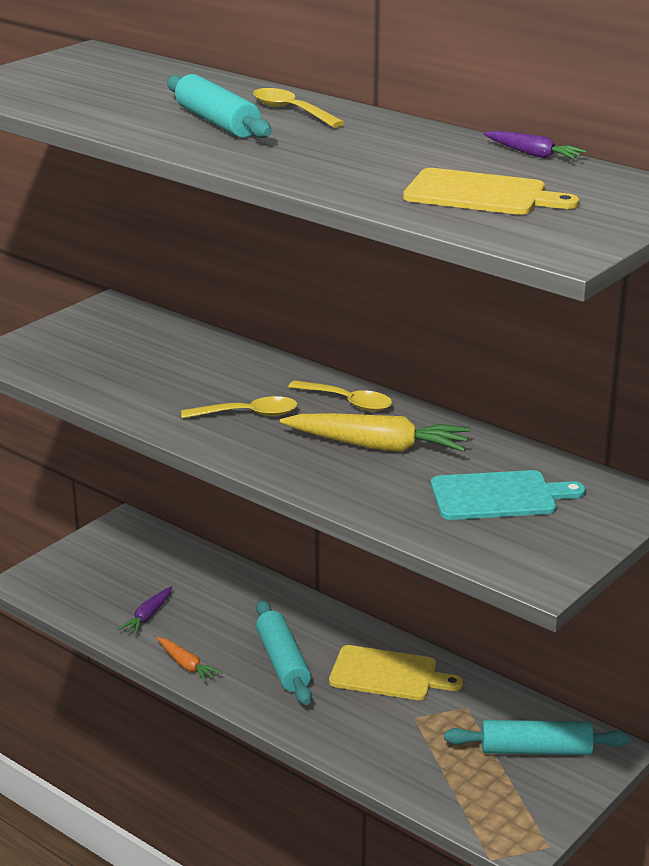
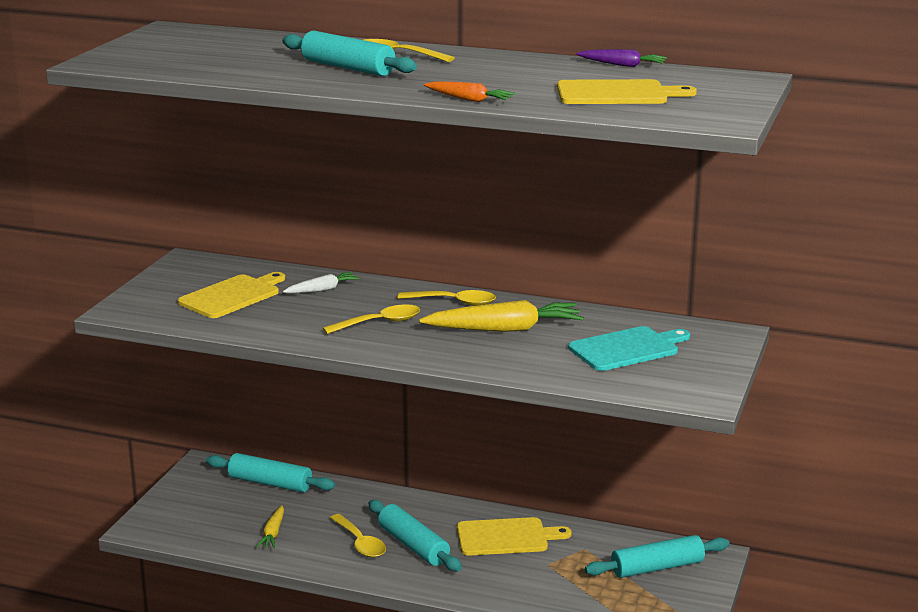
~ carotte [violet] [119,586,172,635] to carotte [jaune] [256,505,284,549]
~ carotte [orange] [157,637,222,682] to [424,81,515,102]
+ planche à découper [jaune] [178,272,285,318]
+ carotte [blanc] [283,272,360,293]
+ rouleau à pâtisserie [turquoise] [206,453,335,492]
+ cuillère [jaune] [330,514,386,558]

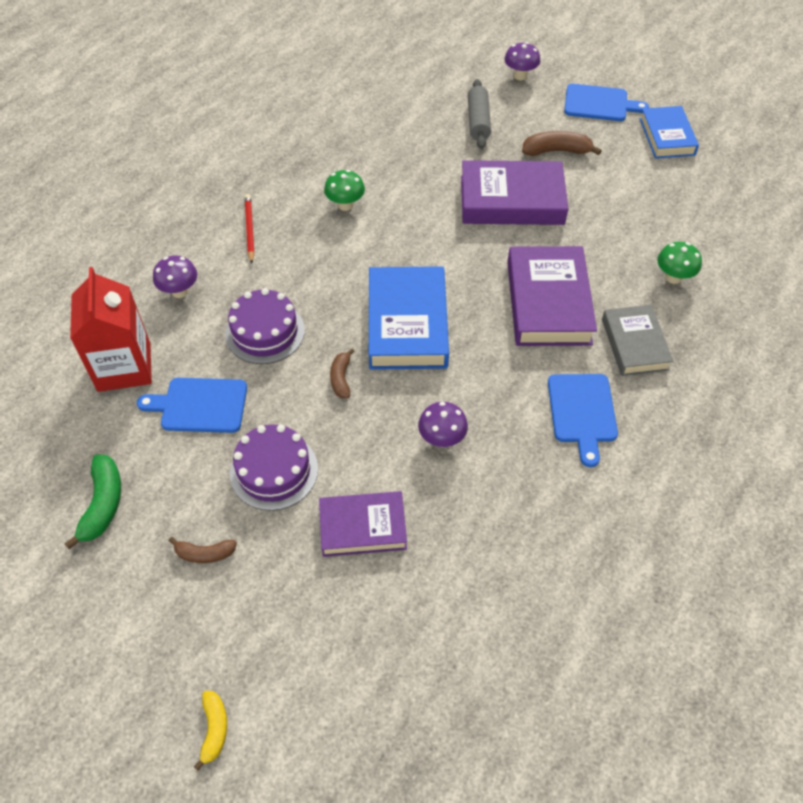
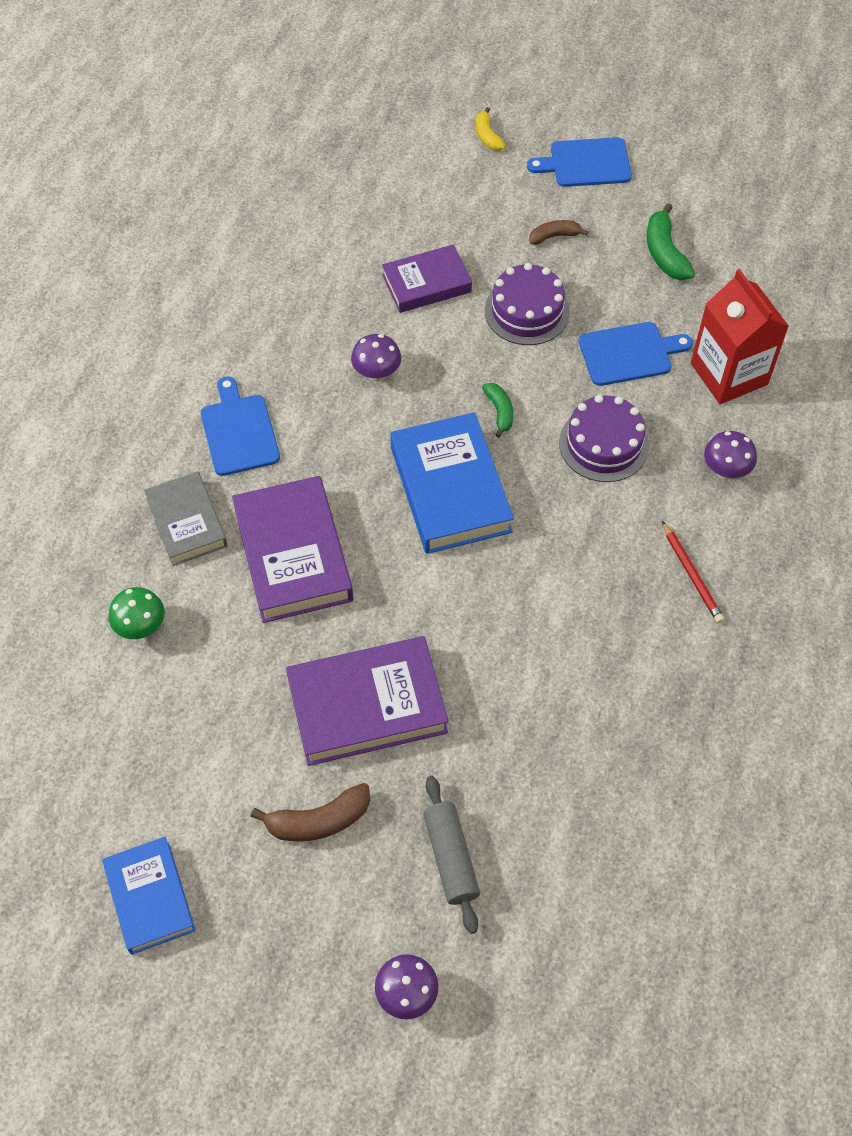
~ planche à découper [bleu] [564,84,649,121] to [527,137,632,187]
- champignon [vert] [324,170,365,211]
~ banane [marron] [330,349,355,398] to banane [vert] [482,383,513,438]

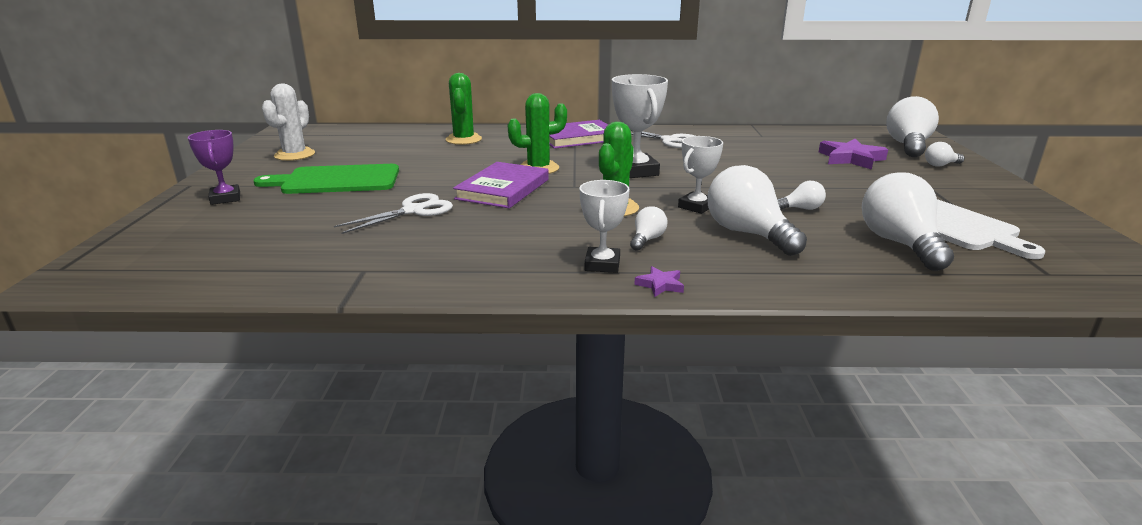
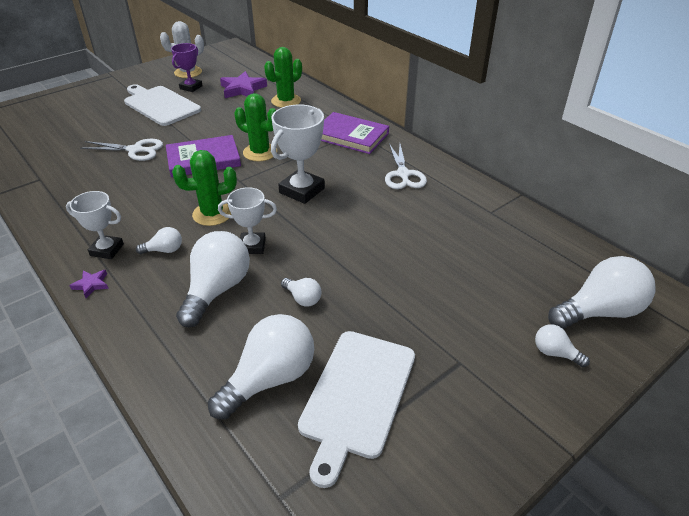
~ trophée [violet] [188,130,240,205] to [171,43,203,92]
~ étoile [violet] [819,139,888,170] to [220,71,267,98]
~ planche à découper [vert] [253,164,399,194] to planche à découper [blanc] [124,84,201,126]
~ trophée [blanc] [580,180,630,273] = [66,191,124,259] 45 degrees clockwise

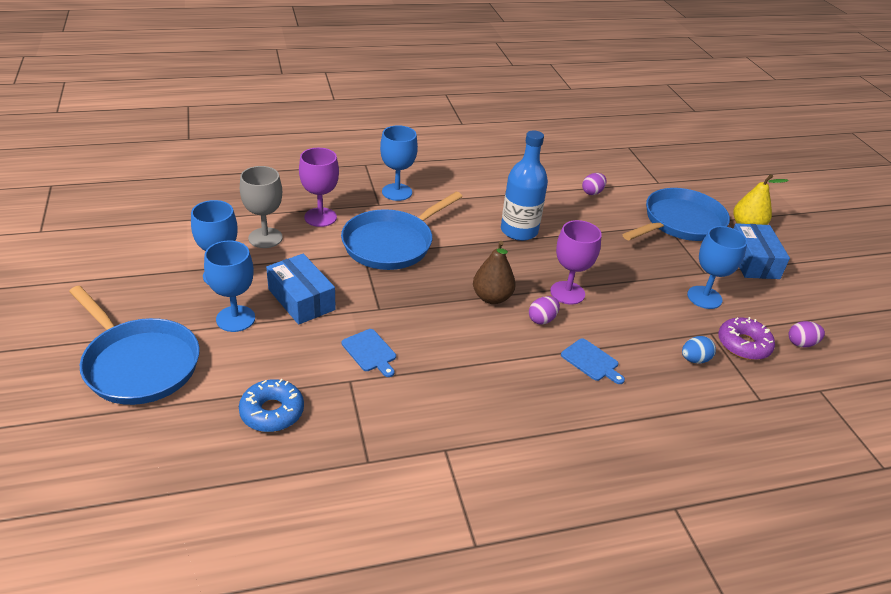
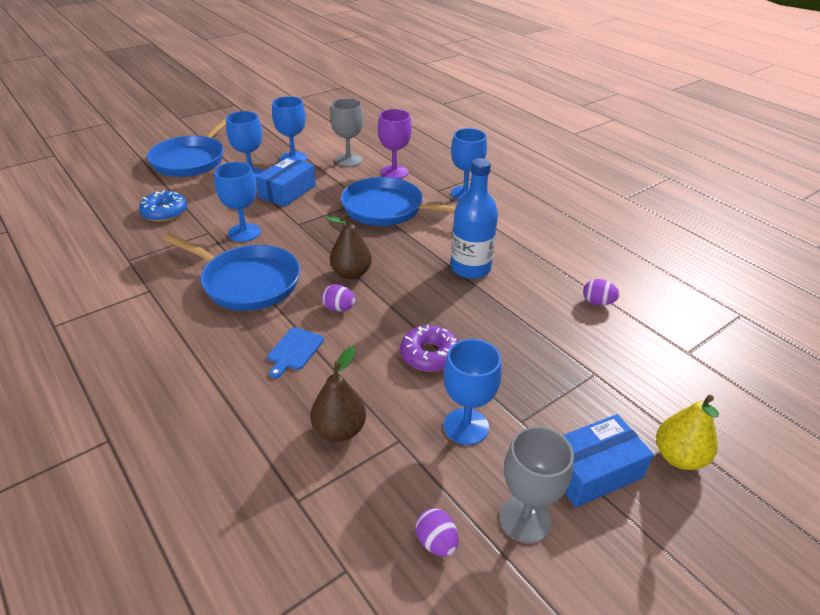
~ poêle [bleu] [622,188,730,241] to [163,233,300,311]
- verre à pied [violet] [550,220,602,305]
~ beignet [violet] [718,317,775,360] to [400,325,458,372]
~ planche à découper [bleu] [342,329,396,377] to verre à pied [bleu] [214,162,261,242]
~ œuf [bleu] [682,336,716,363] to poire [marron] [310,346,366,442]
+ verre à pied [gris] [499,426,574,543]

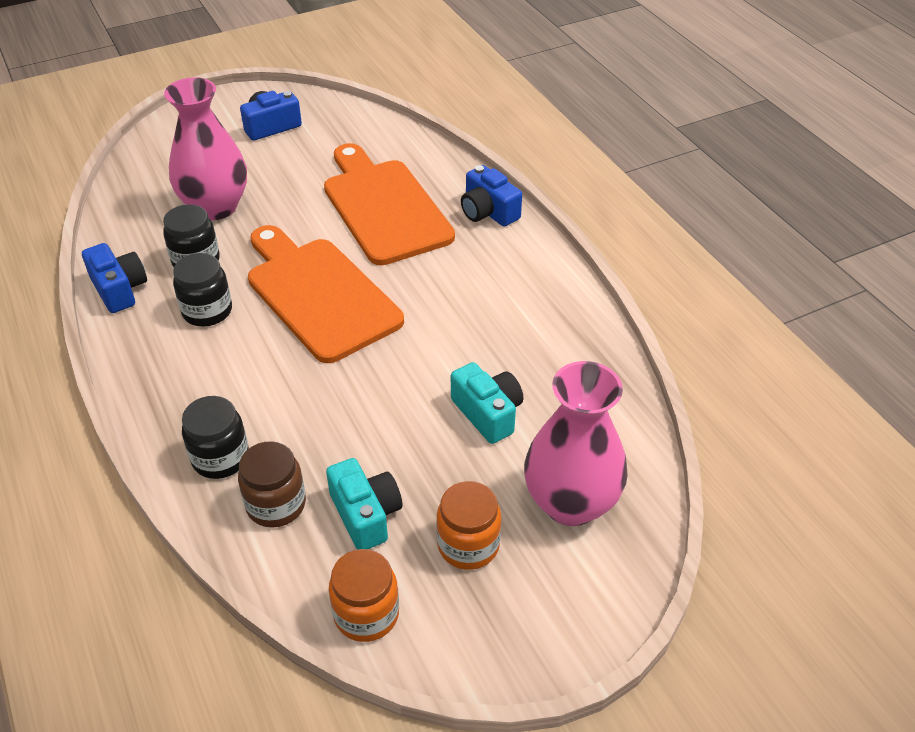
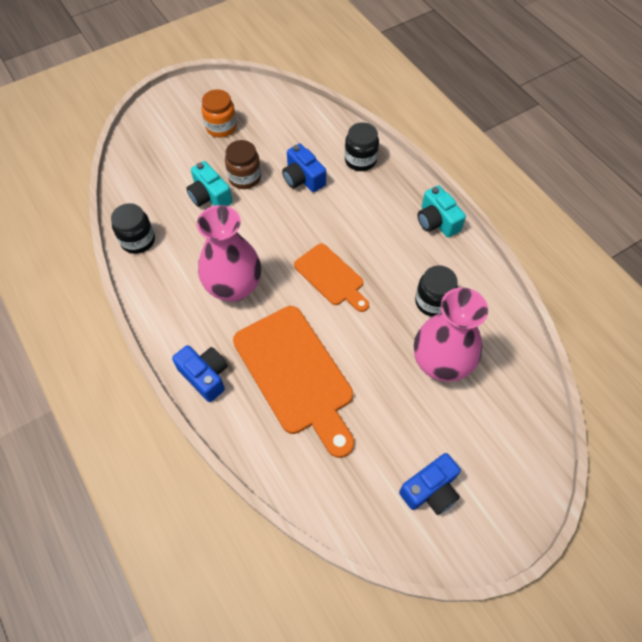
~ planche à découper [orange] [248,225,404,363] = [294,243,369,312] x0.58
~ appareil photo [bleu] [82,243,147,313] to [282,143,326,192]
~ bocal [noir] [173,253,232,327] to [111,203,155,254]
~ vase [rose] [524,361,628,526] to [197,205,261,302]
~ bocal [marron] [238,441,306,528] to [225,140,261,189]
~ appareil photo [turquoise] [326,458,402,550] to [418,185,466,237]
- bocal [orange] [329,549,399,642]

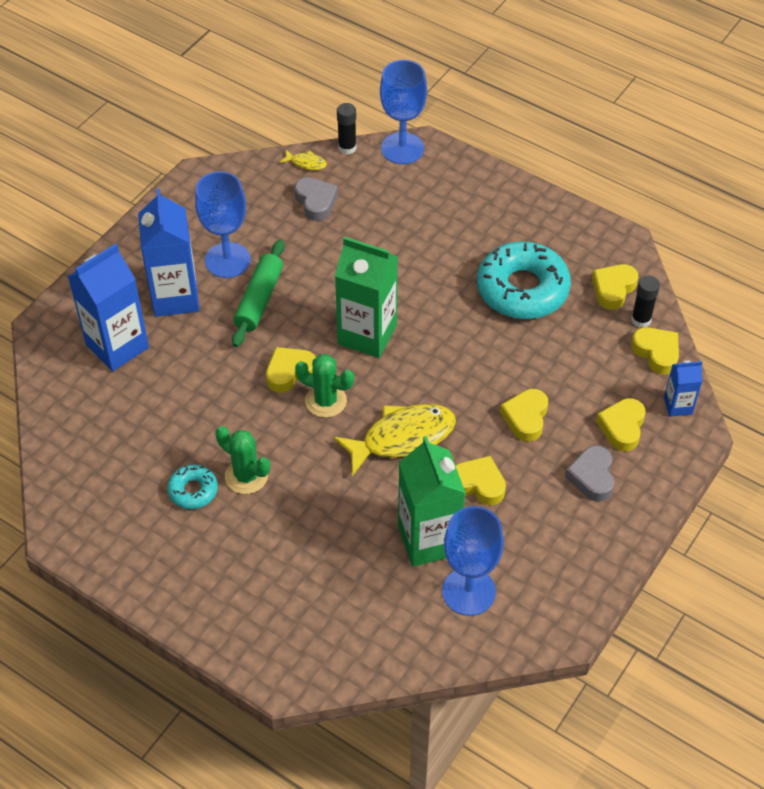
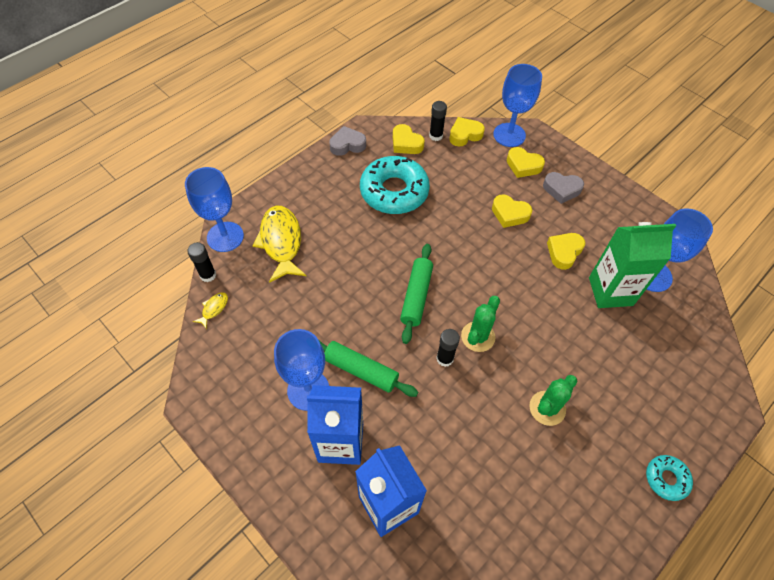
~ cœur [gris] [294,177,338,221] to [329,126,366,156]
~ brique de lait [vert] [335,237,398,358] to rouleau à pâtisserie [vert] [400,244,433,344]
~ cœur [jaune] [266,347,316,393] to bâton de colle [noir] [436,329,460,367]
~ brique de lait [bleu] [664,361,702,417] to verre à pied [bleu] [493,64,542,147]
~ poisson [jaune] [333,404,456,476] to [252,206,306,283]
~ beignet [turquoise] [167,465,218,509] to [646,455,693,501]

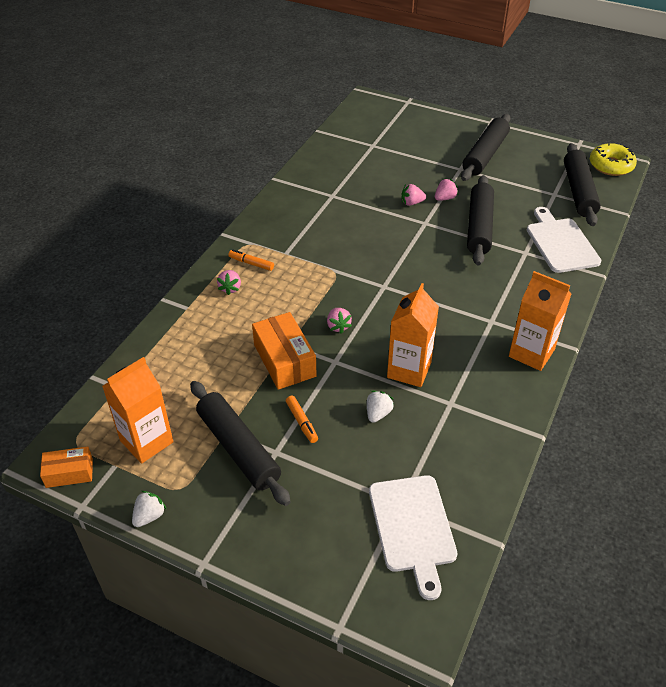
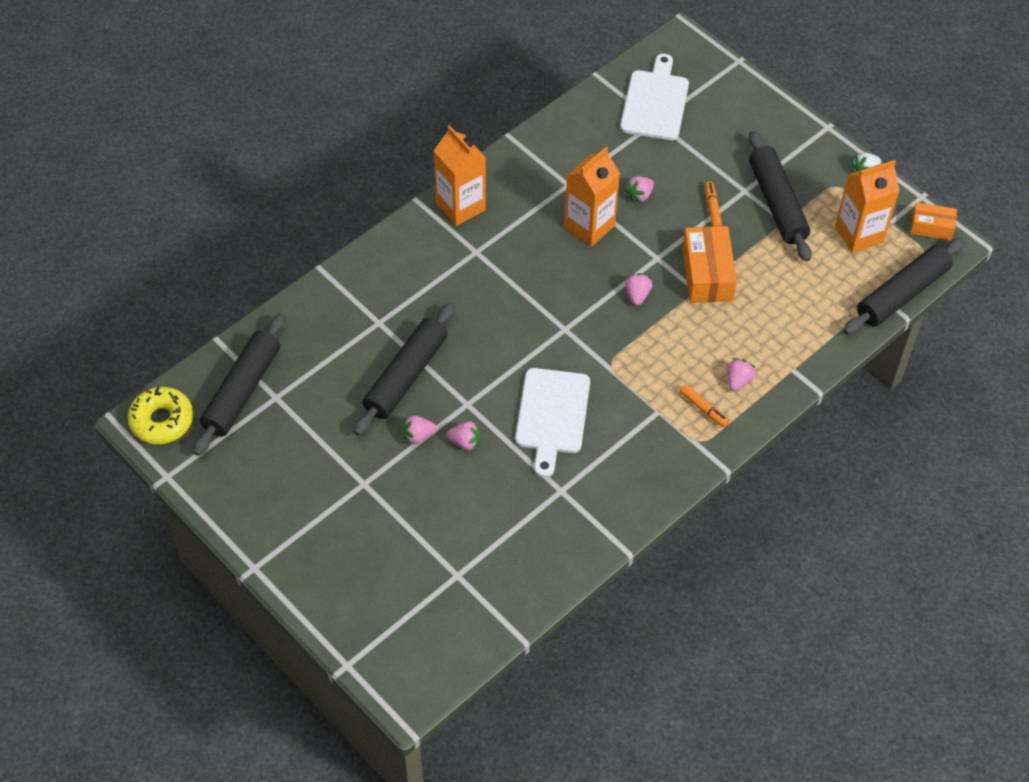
~ rouleau à pâtisserie [noir] [461,114,511,181] to [843,238,965,335]
~ planche à découper [blanc] [527,207,601,273] to [515,368,590,478]
~ fraise [blanc] [367,391,394,423] to fraise [rose] [625,176,654,203]

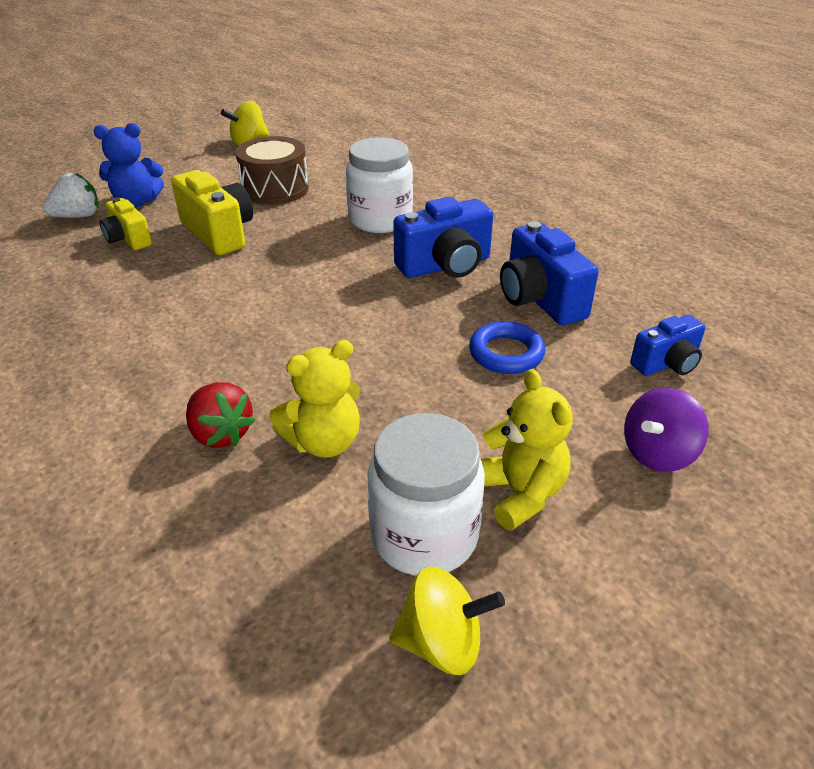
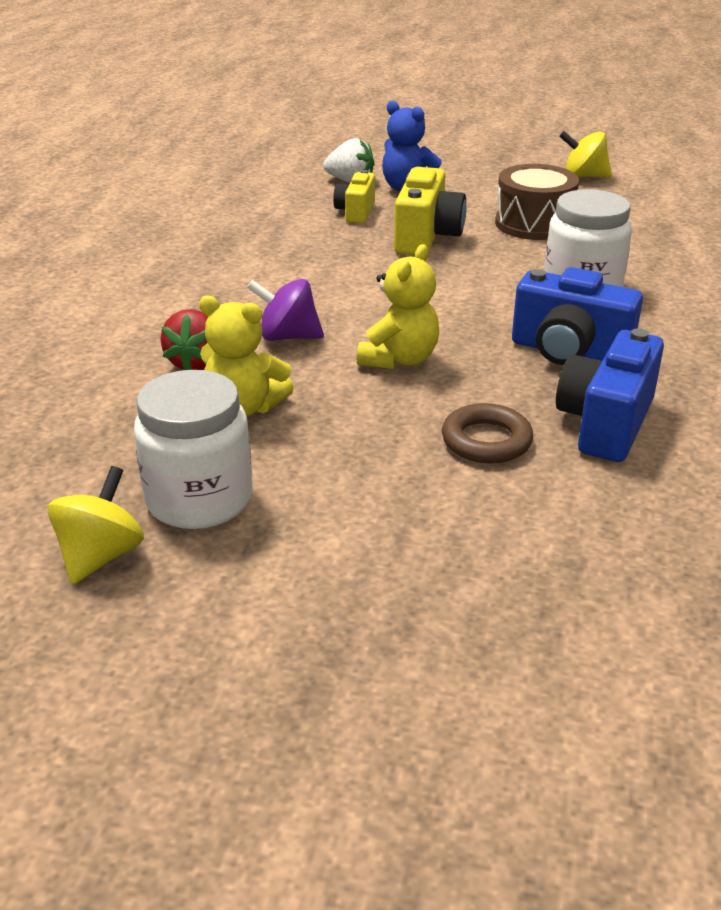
- appareil photo [bleu] [630,315,705,376]
~ anneau [bleu] [469,321,545,374] to anneau [marron] [442,403,533,464]
~ ours en peluche [jaune] [481,369,573,531] to [357,244,439,369]
~ toupie [violet] [624,388,709,472] to [247,279,324,341]
~ toupie [jaune] [389,567,505,675] = [48,466,144,584] 120 degrees counterclockwise

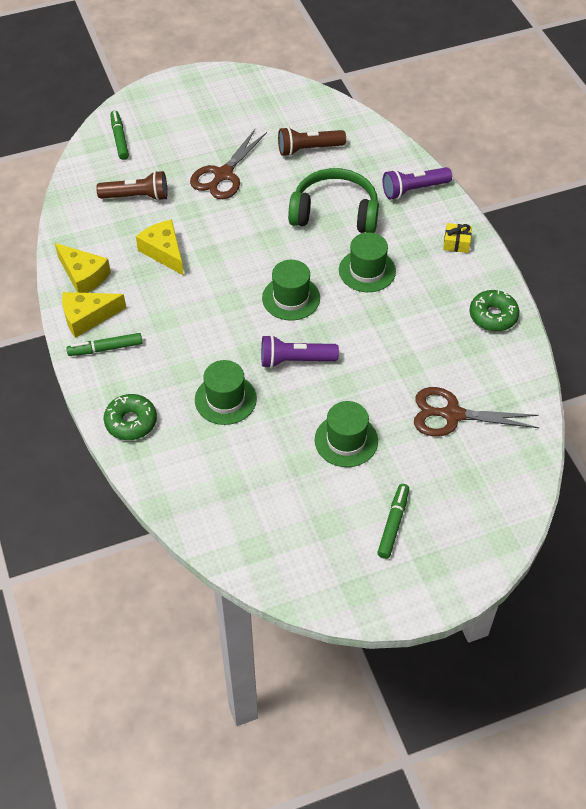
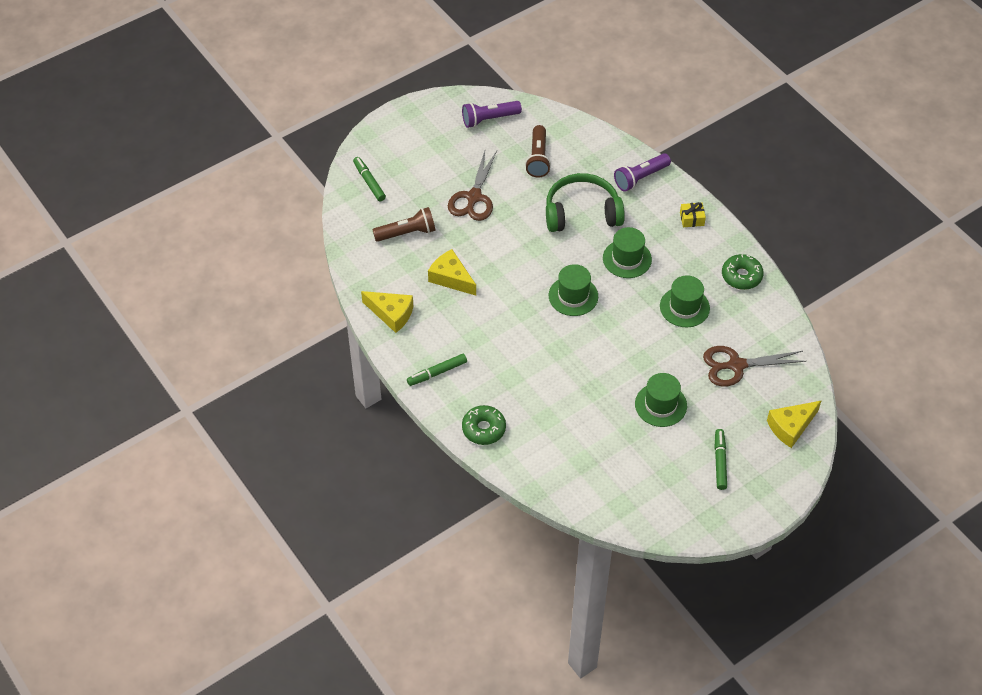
~ lampe de poche [marron] [278,127,346,156] = [525,125,551,178] 60 degrees counterclockwise
~ fromage [jaune] [62,292,126,338] to [767,401,821,448]
~ lampe de poche [violet] [261,335,339,368] to [462,101,522,128]
~ chapeau [vert] [195,360,257,425] to [660,275,710,327]

